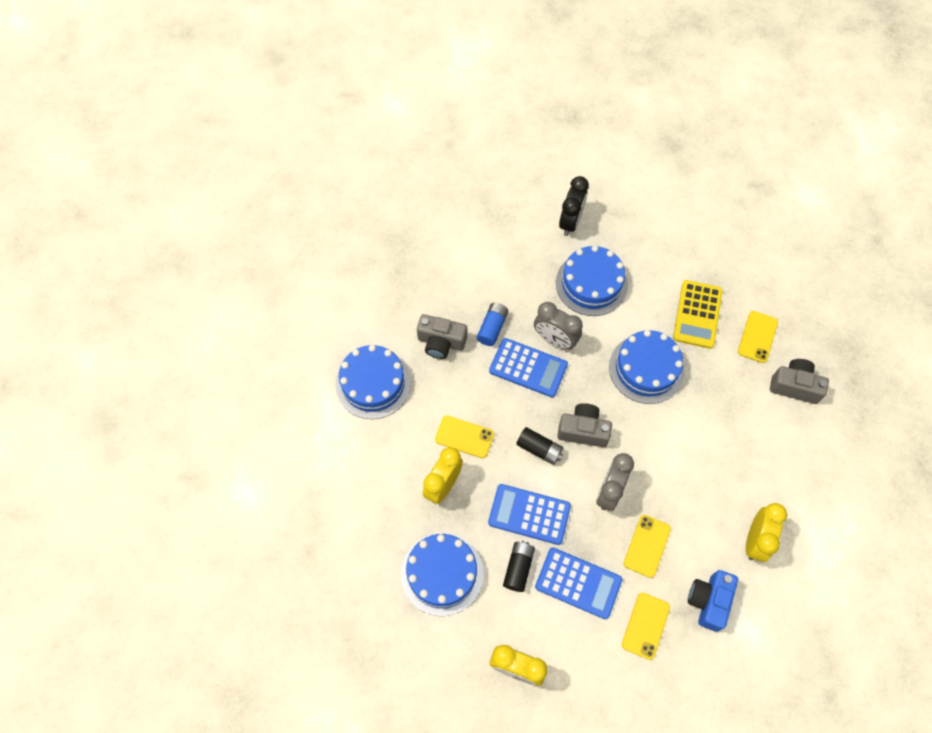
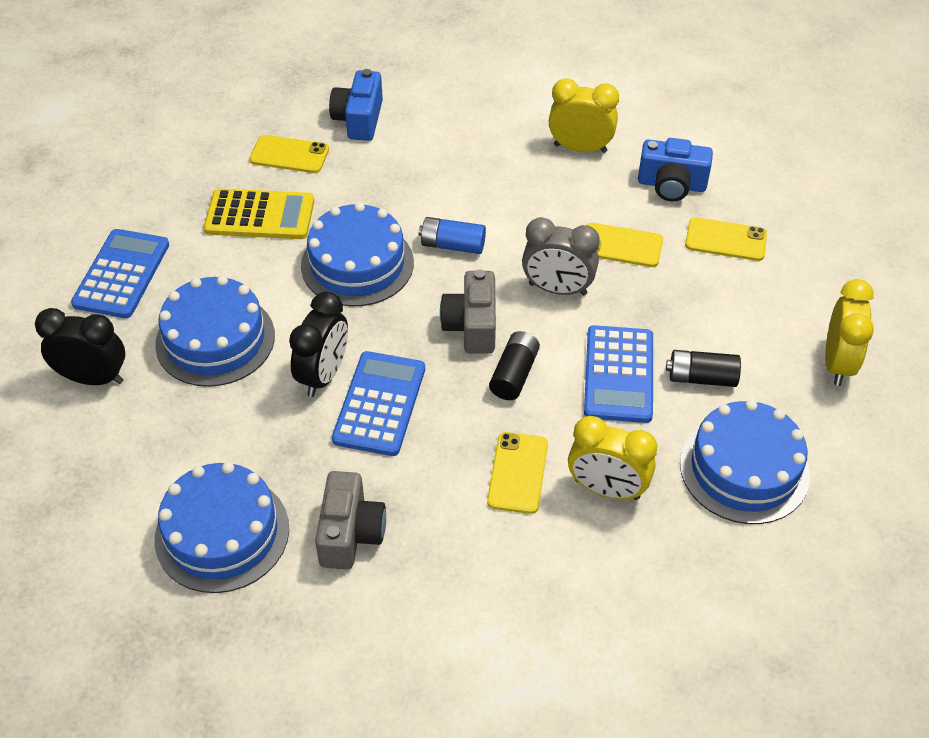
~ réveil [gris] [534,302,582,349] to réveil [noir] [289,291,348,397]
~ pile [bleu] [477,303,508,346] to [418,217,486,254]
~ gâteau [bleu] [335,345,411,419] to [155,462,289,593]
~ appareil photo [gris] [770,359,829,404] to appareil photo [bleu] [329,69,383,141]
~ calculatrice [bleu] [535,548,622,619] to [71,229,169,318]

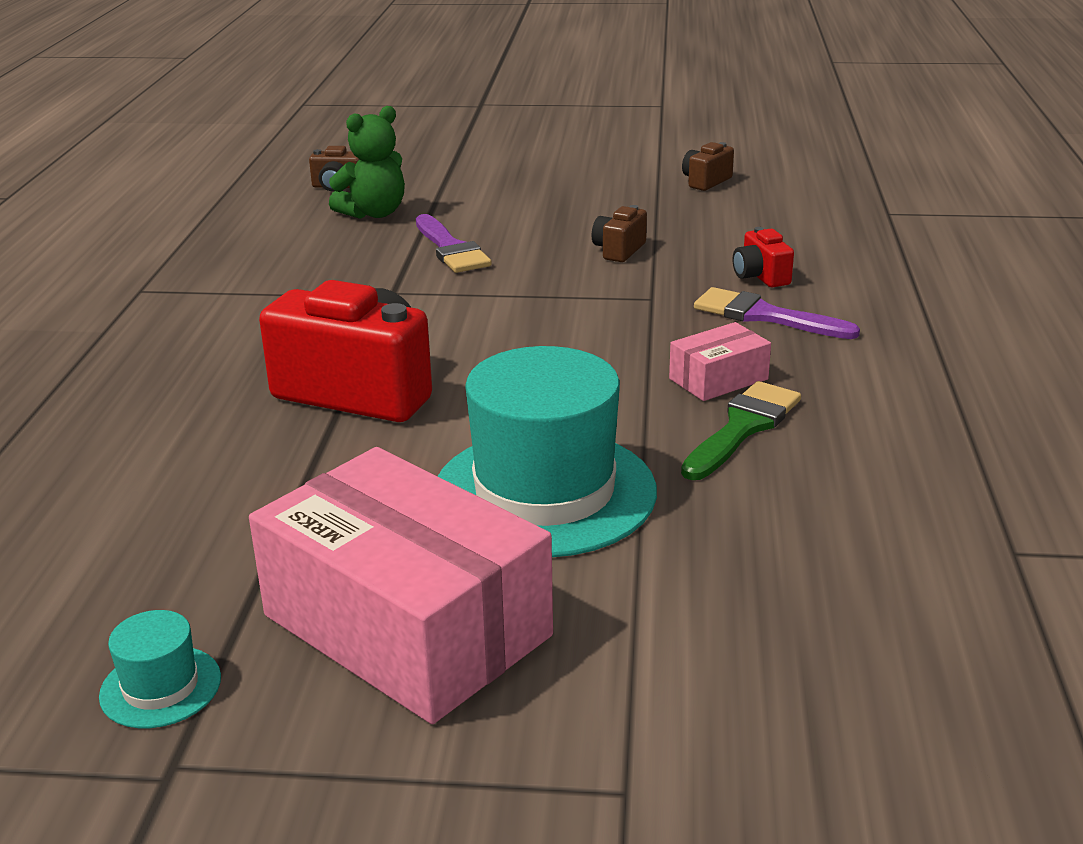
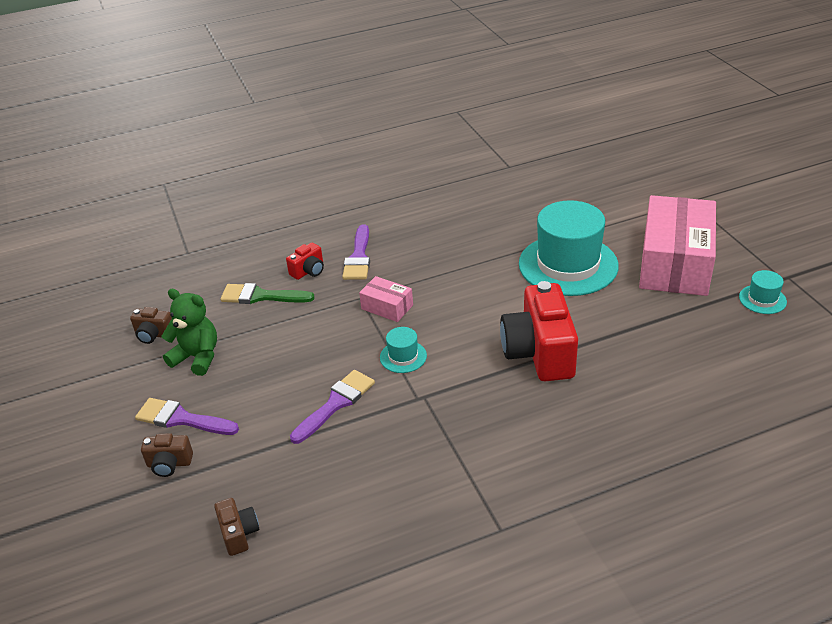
~ ours en peluche [vert] [329,106,405,219] to [161,289,217,376]
~ appareil photo [marron] [592,205,647,262] to [141,433,193,477]
~ boîte [rose] [669,322,771,401] to [359,276,413,322]
~ pinceau [vert] [681,381,801,480] to [220,283,315,304]
+ chapeau [turquoise] [380,327,427,373]
+ pinceau [violet] [135,398,239,435]

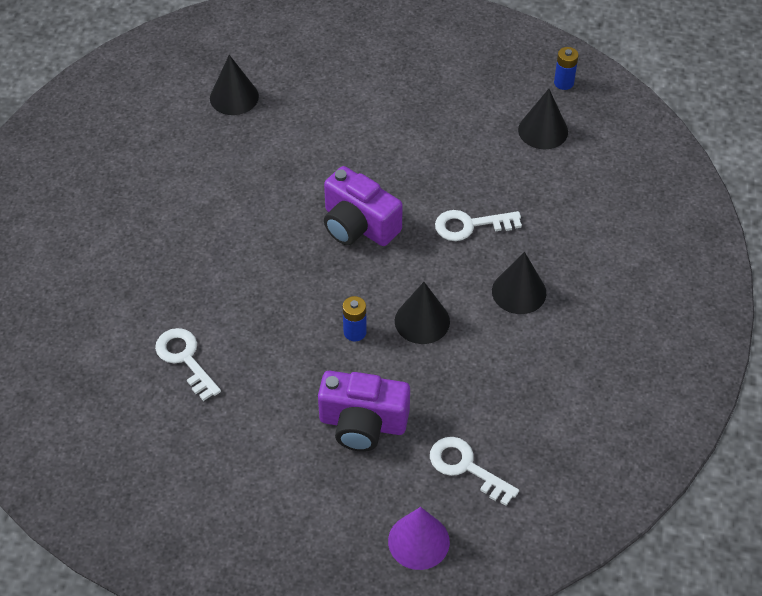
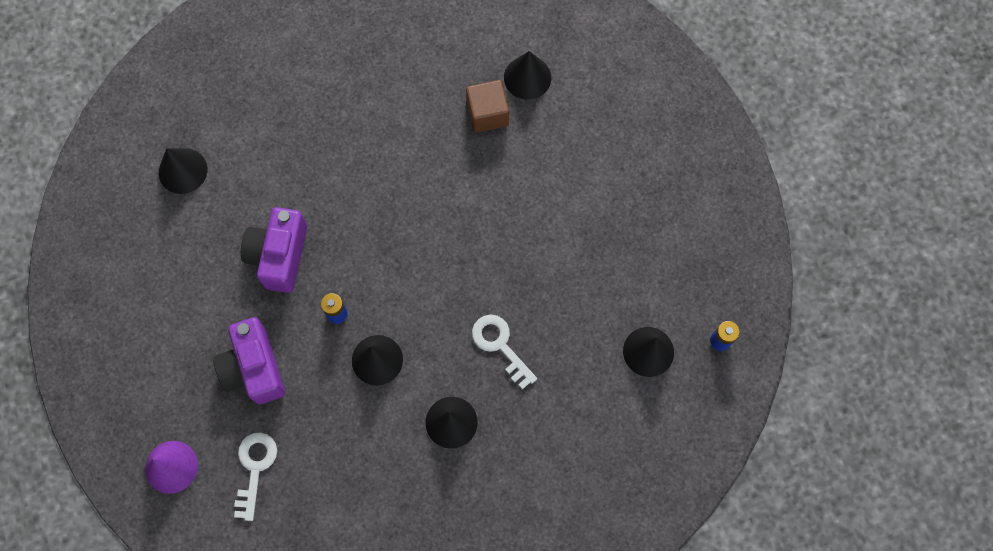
~ appareil photo [violet] [324,166,403,246] to [241,207,307,293]
- clé [blanc] [155,328,221,401]
+ cube [marron] [466,80,509,133]
+ cône [noir] [159,148,207,194]

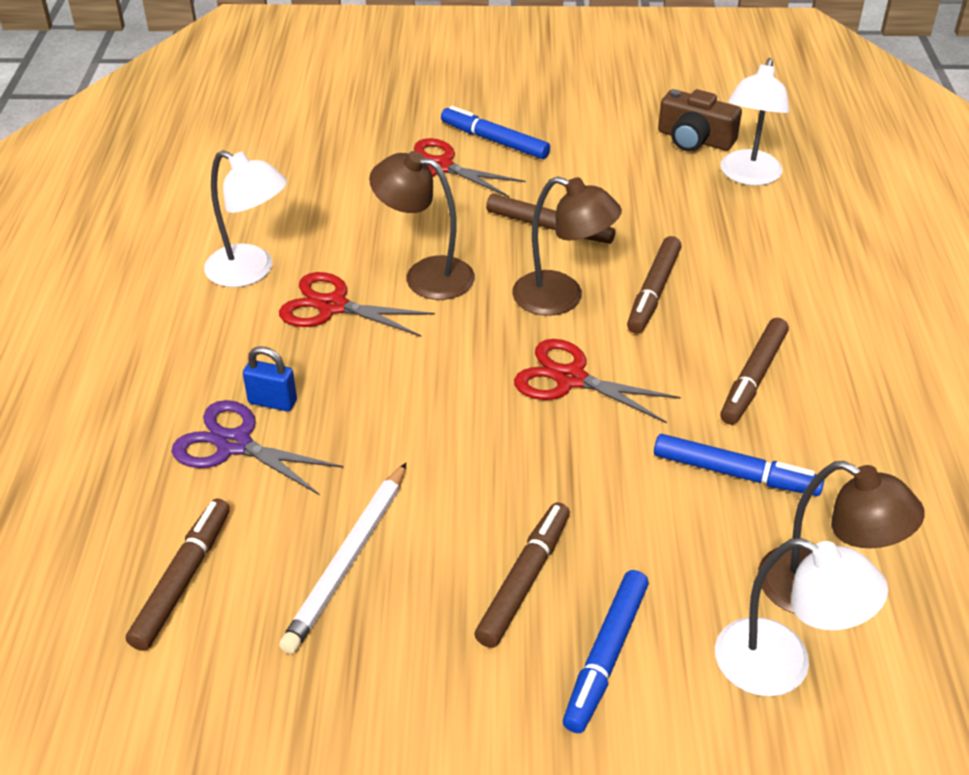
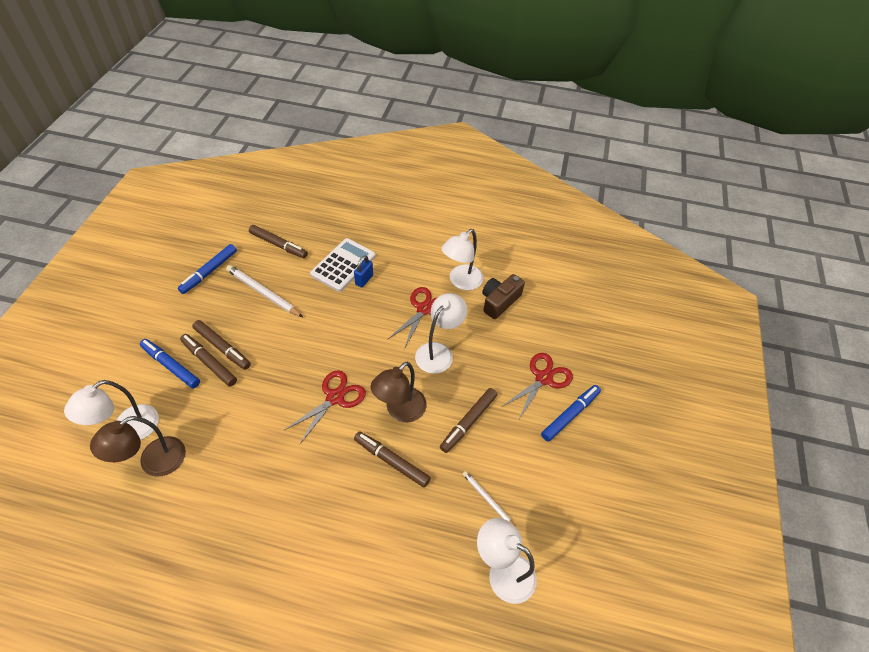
~ appareil photo [marron] [658,89,742,152] to [482,274,525,319]
~ lampe [marron] [369,151,475,300] to lampe [blanc] [415,293,467,374]
~ feutre [marron] [720,318,789,425] to [180,334,237,387]
~ ciseaux [violet] [171,400,344,495] to calculatrice [blanc] [310,238,376,292]
~ feutre [bleu] [654,434,824,496] to [178,244,237,294]
+ crayon [blanc] [463,471,515,526]

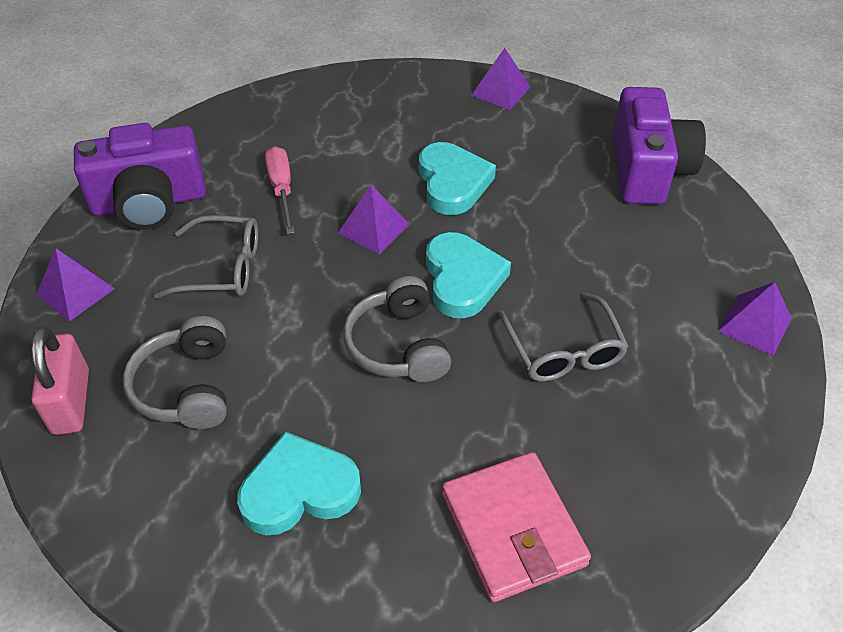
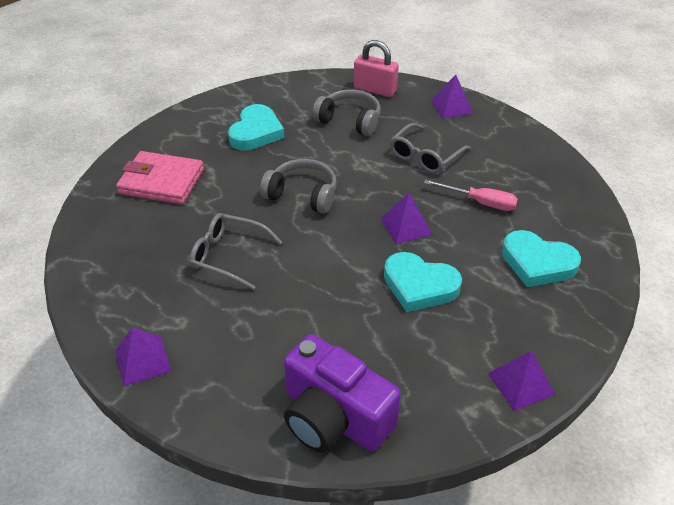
- appareil photo [violet] [74,123,206,230]
~ cœur [turquoise] [426,232,511,318] to [502,230,581,287]

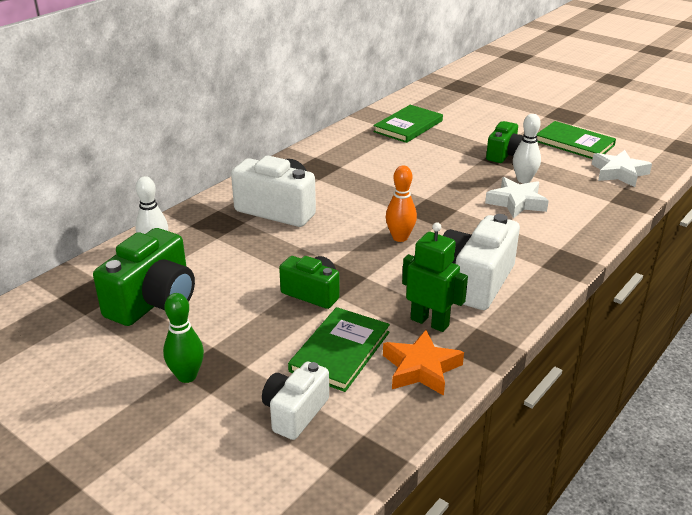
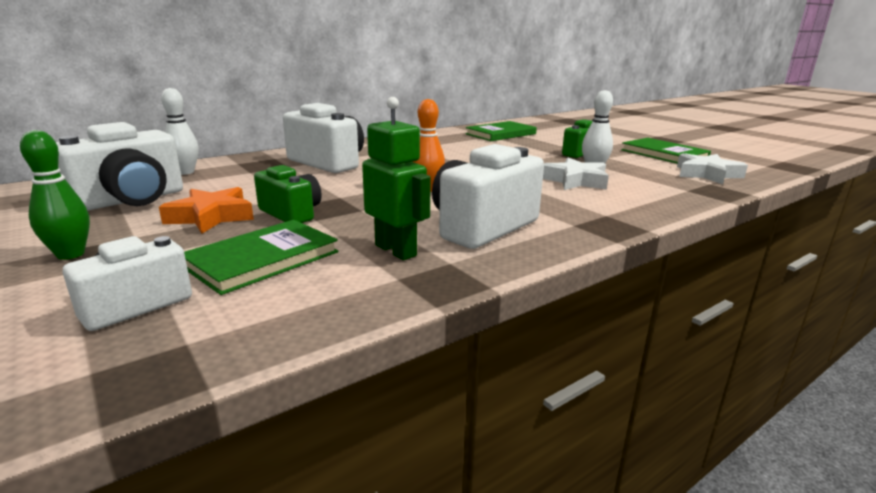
~ appareil photo [vert] [93,228,195,326] to appareil photo [blanc] [56,122,183,211]
~ étoile [orange] [383,330,464,396] to [159,187,254,234]

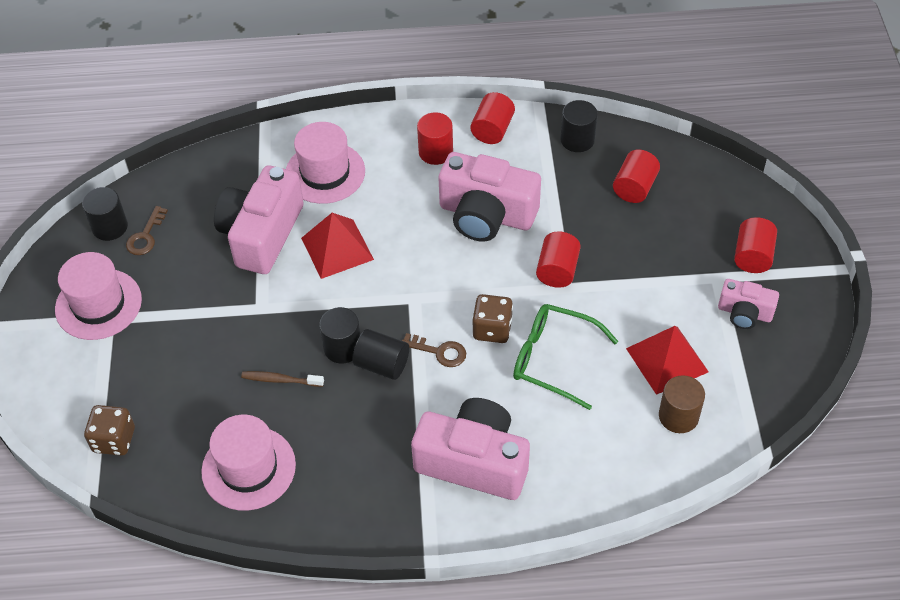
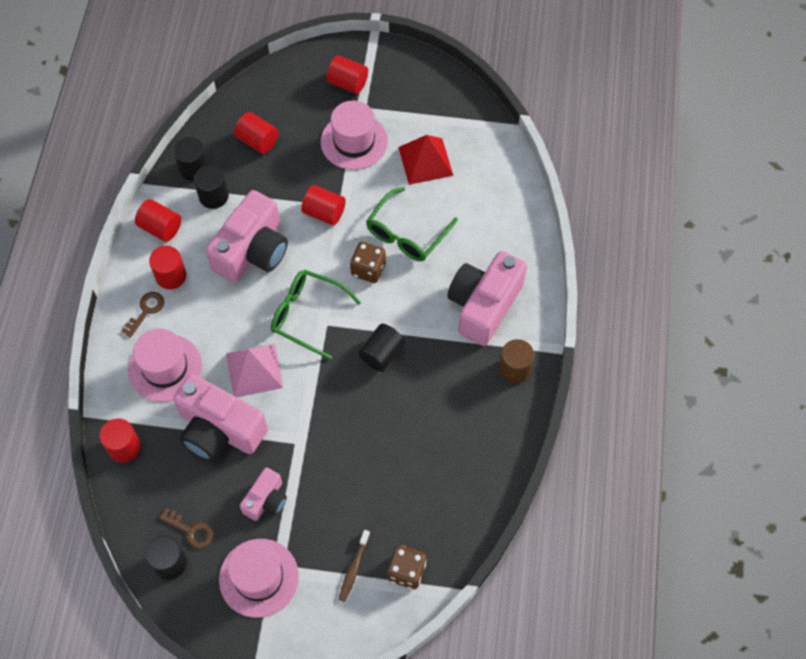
~ pyramide [rouge] [301,213,374,279] to pyramide [rose] [226,344,283,397]
~ appareil photo [rose] [718,279,779,329] to [240,467,287,521]
~ cylindre [noir] [319,307,361,364] to [194,165,229,209]
~ clé [marron] [402,333,466,367] to [122,292,164,338]
~ brosse à dents [marron] [241,371,324,387] to [339,530,370,602]
~ cylindre [marron] [659,375,705,433] to [499,339,535,383]
~ chapeau [rose] [201,415,296,511] to [321,101,388,170]
+ lunettes [vert] [271,270,361,360]
+ cylindre [rouge] [100,419,141,462]

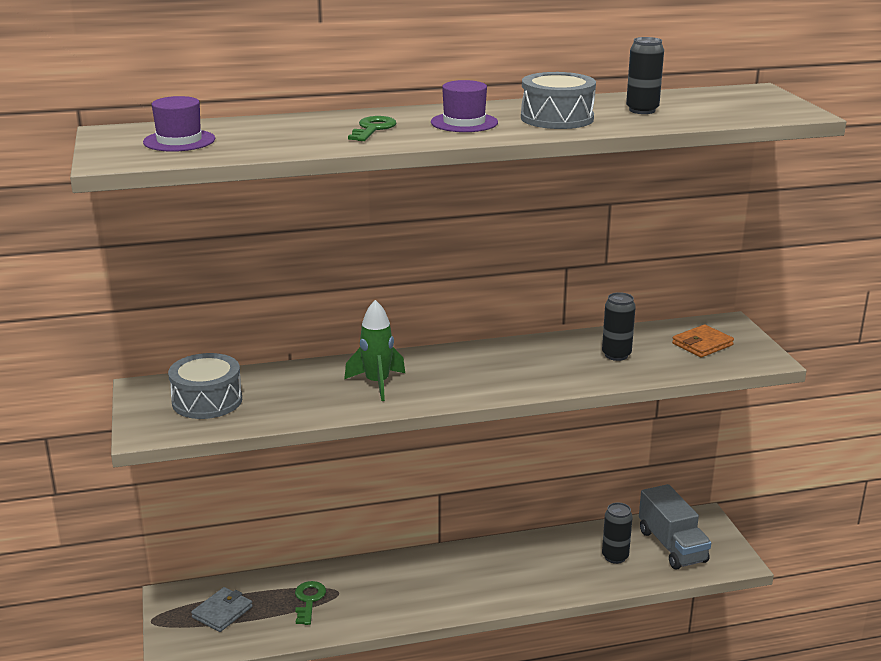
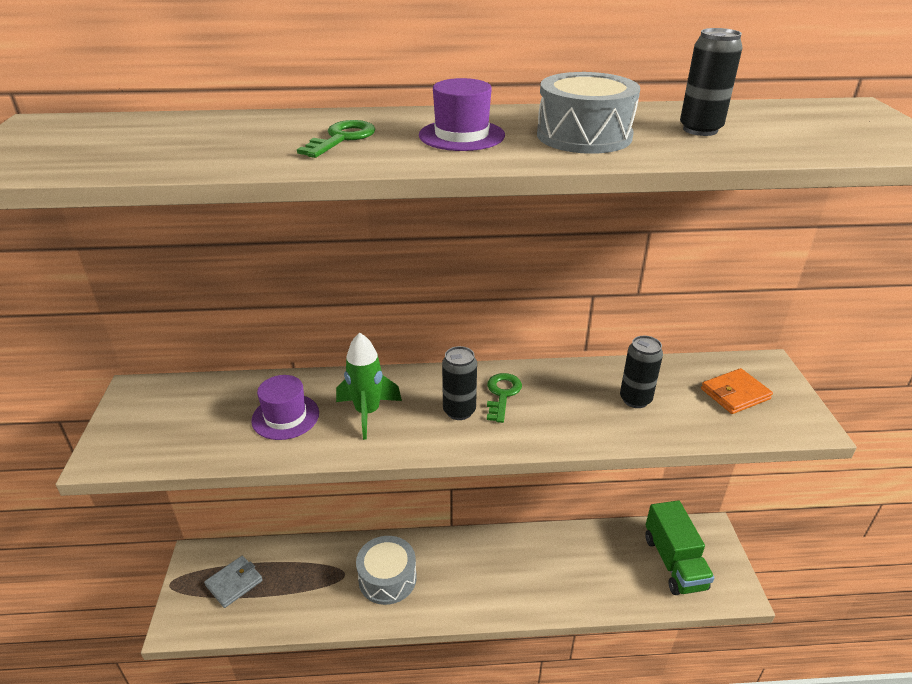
~ chapeau [violet] [143,96,215,152] to [251,375,319,440]
~ tambour [gris] [168,353,242,419] to [356,536,417,605]
~ camion [gris] [639,484,711,570] to camion [vert] [645,500,714,595]
~ canette [noir] [602,502,633,564] to [442,346,477,420]
~ clé [vert] [295,581,326,625] to [487,373,522,423]

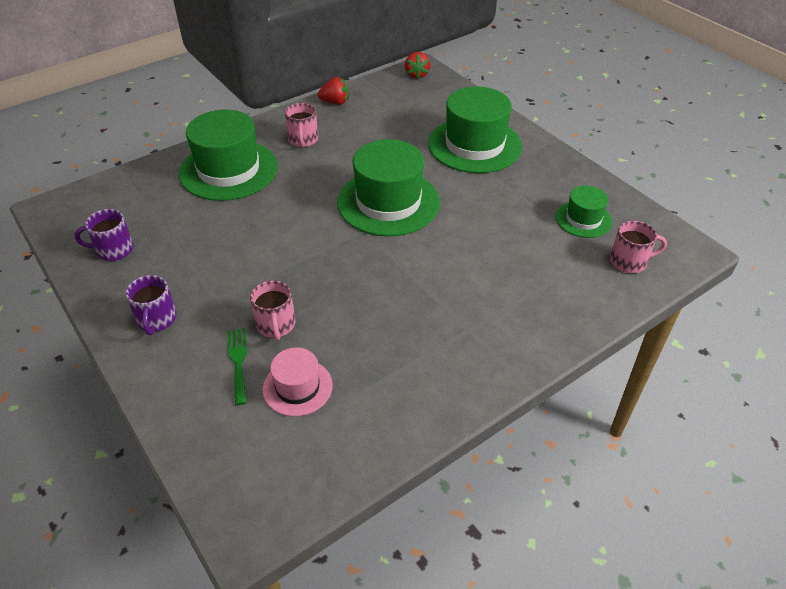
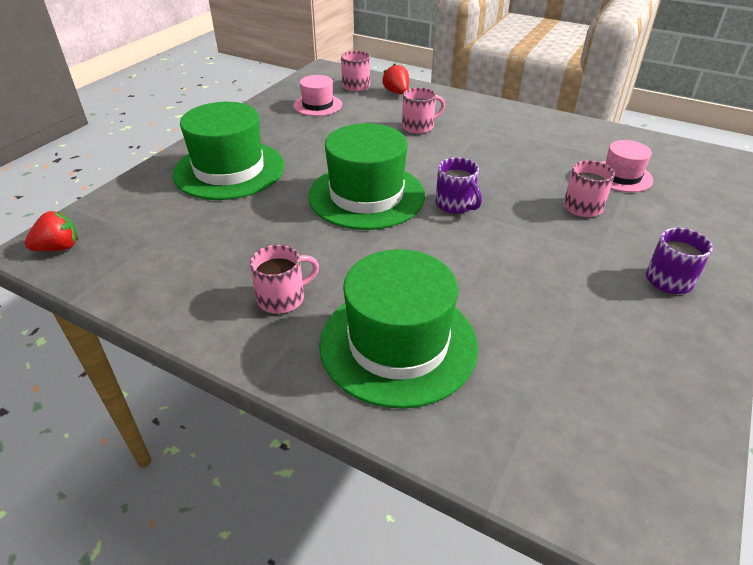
~ fraise [rouge] [318,77,349,105] to [382,64,409,94]
~ chapeau [vert] [555,186,612,238] to chapeau [rose] [293,75,342,116]
~ tasse [violet] [74,209,134,261] to [436,157,482,214]
- fourchette [vert] [227,328,247,405]
+ tasse [rose] [402,88,445,134]

